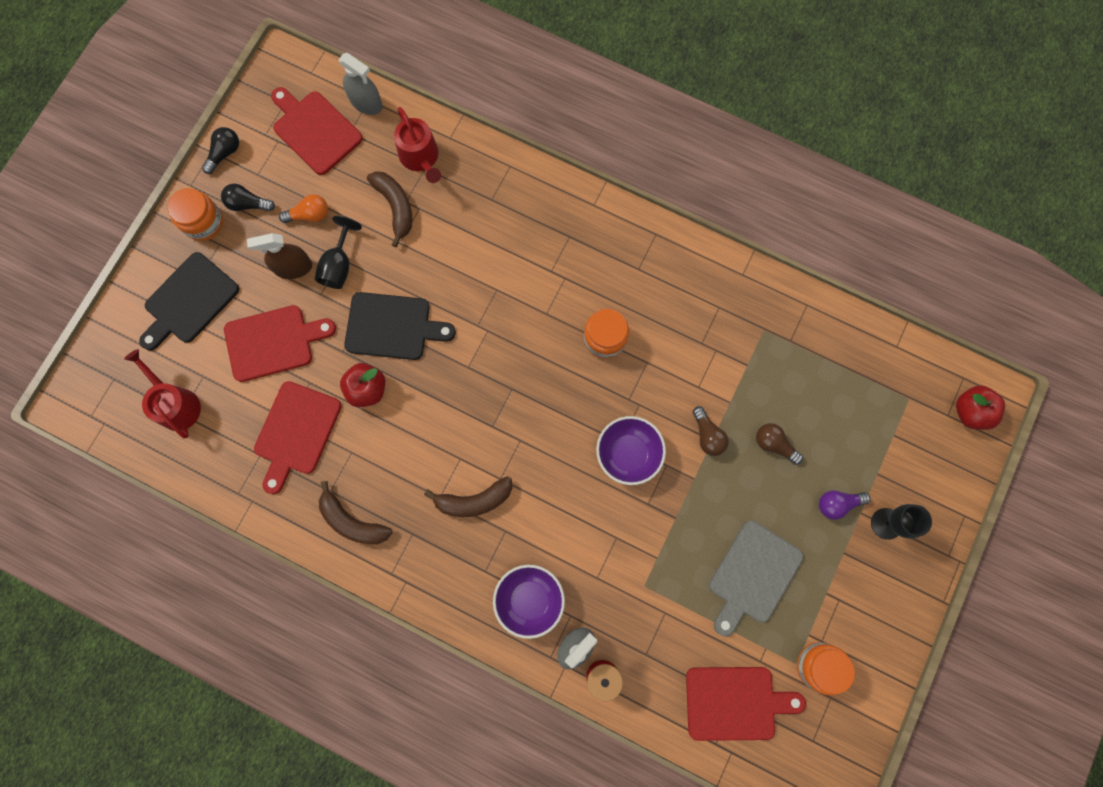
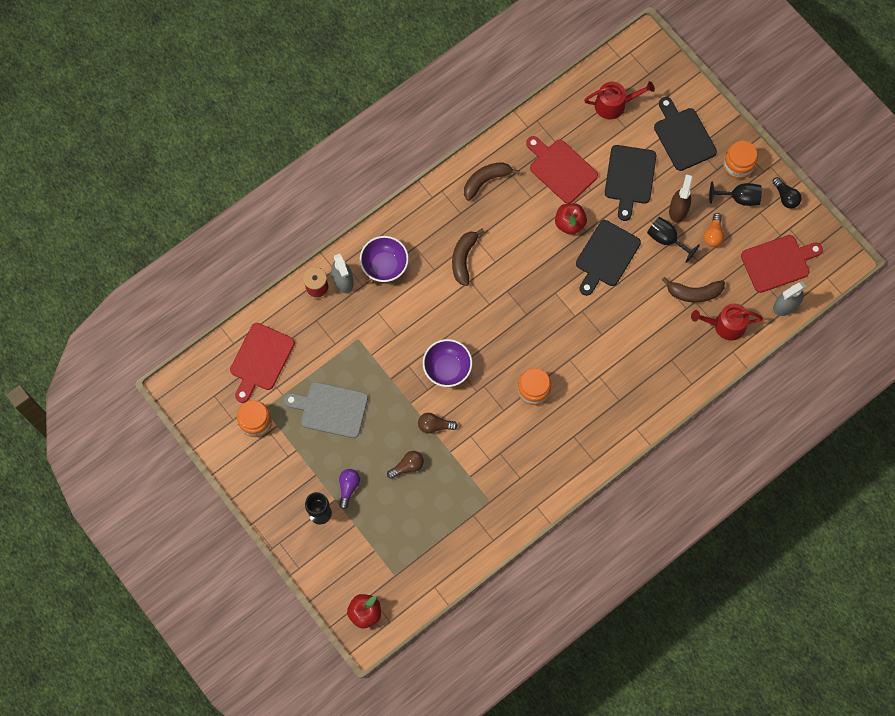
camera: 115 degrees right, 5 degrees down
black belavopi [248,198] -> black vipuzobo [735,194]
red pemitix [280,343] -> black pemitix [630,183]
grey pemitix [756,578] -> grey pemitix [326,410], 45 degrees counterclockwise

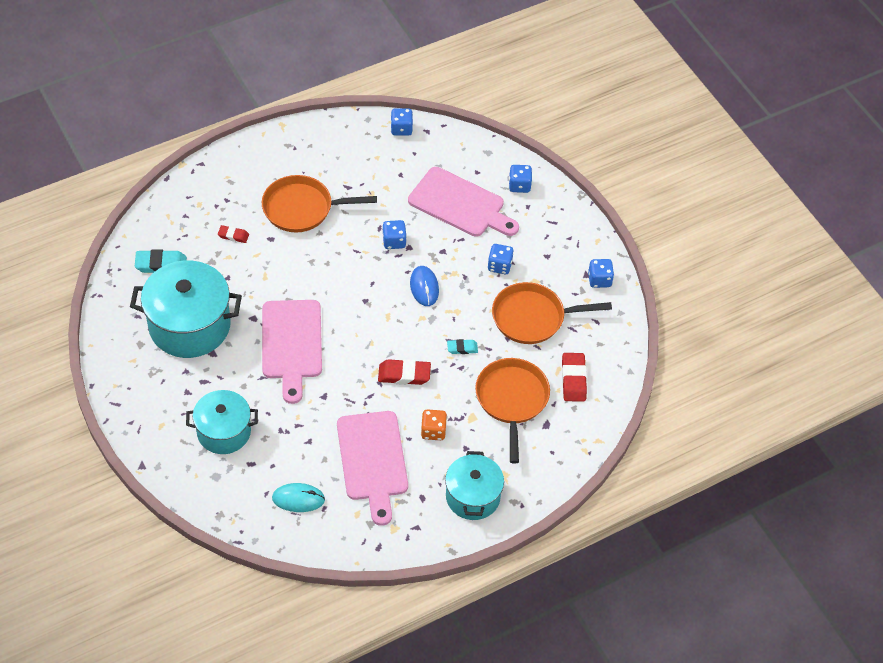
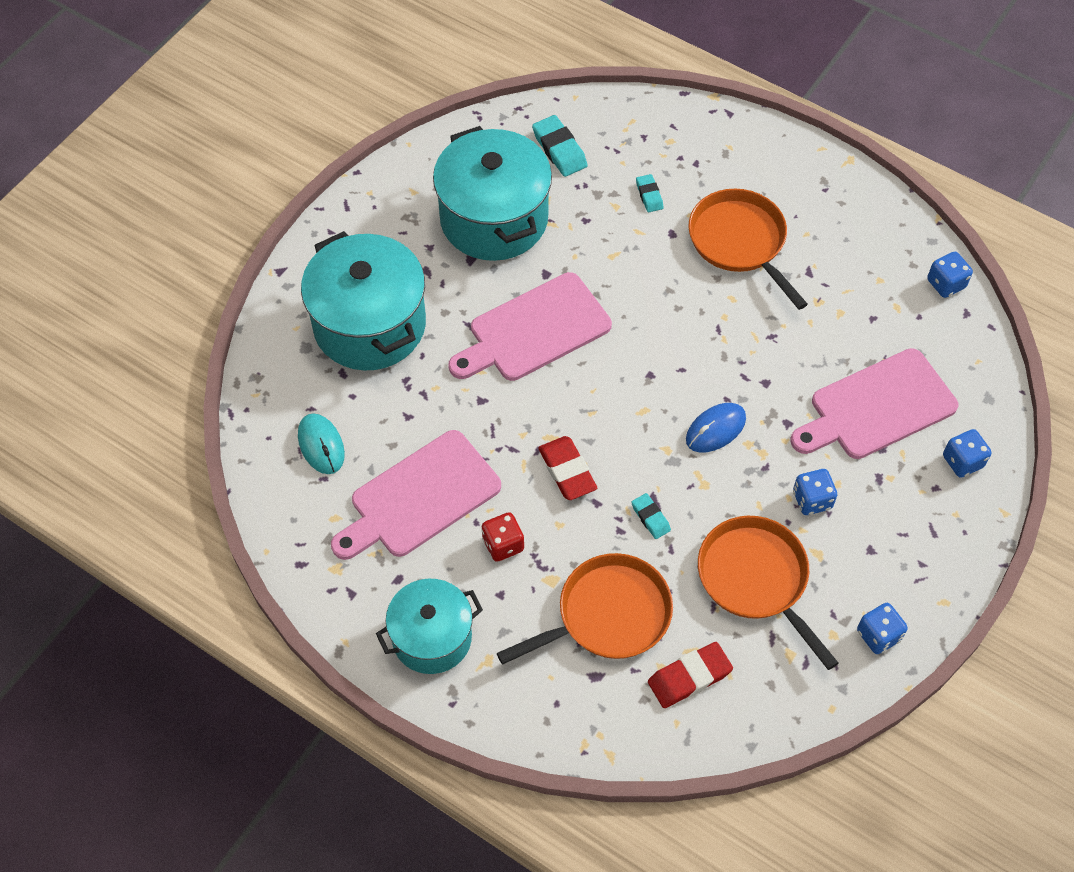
camera: 65 degrees right, 5 degrees up
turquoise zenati [222,422] -> turquoise zenati [363,301], x1.58
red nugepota [233,234] -> turquoise nugepota [649,193]
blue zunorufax [395,234] -> none
pink pemitix [463,202] -> pink pemitix [874,403], 60 degrees clockwise
orange zunorufax [434,424] -> red zunorufax [502,537]

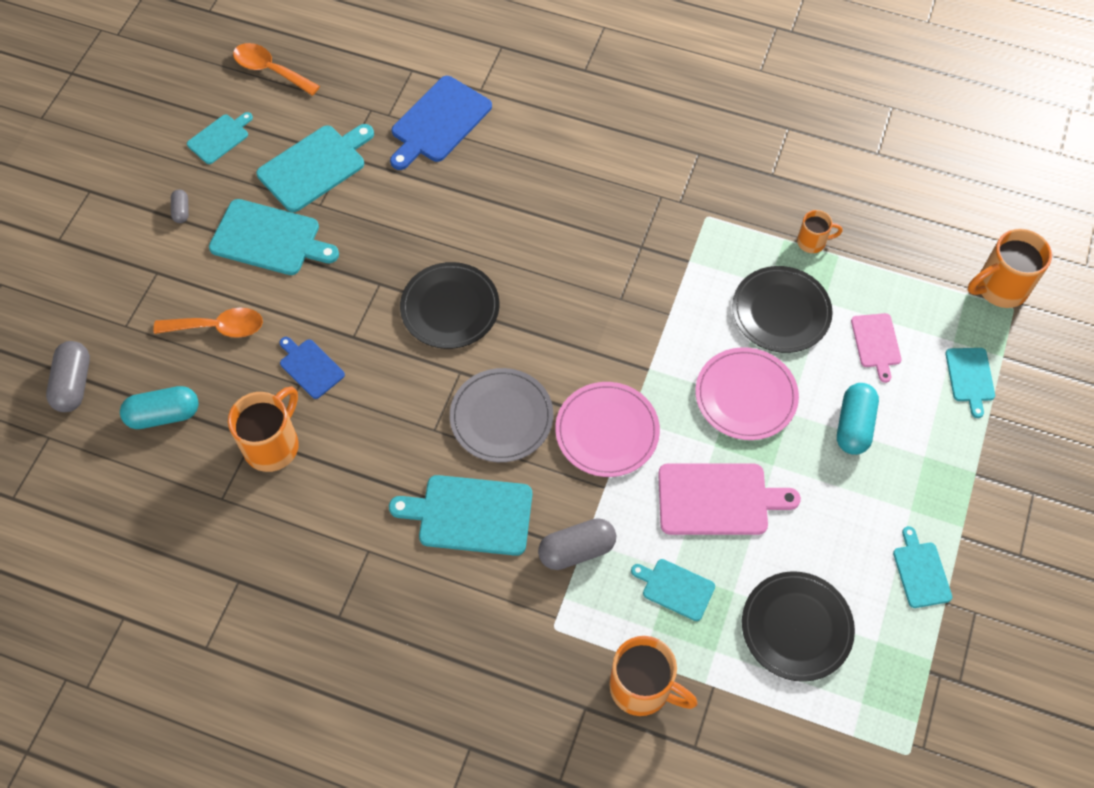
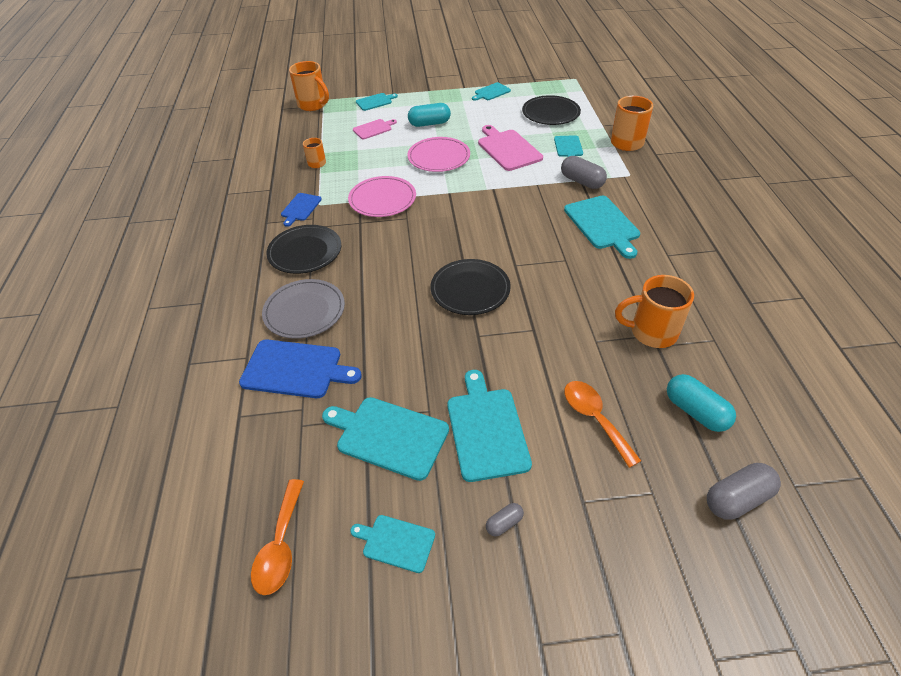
camera: 115 degrees left, 15 degrees down
blue pemitix [312,368] -> blue pemitix [301,210], move
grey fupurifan [501,415] -> grey fupurifan [303,309], move
pink fupurifan [607,429] -> pink fupurifan [382,196], move
black fupurifan [782,309] -> black fupurifan [303,249], move

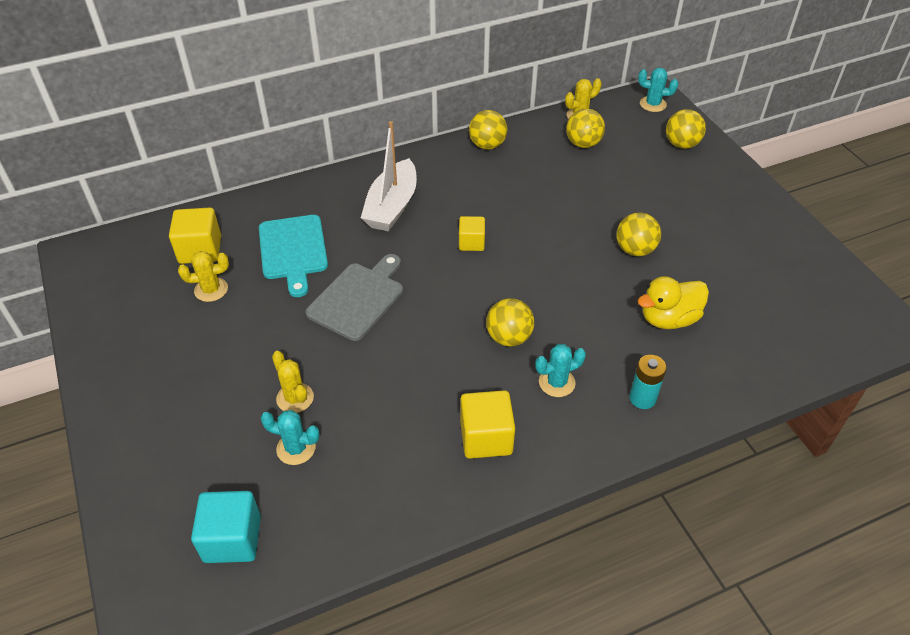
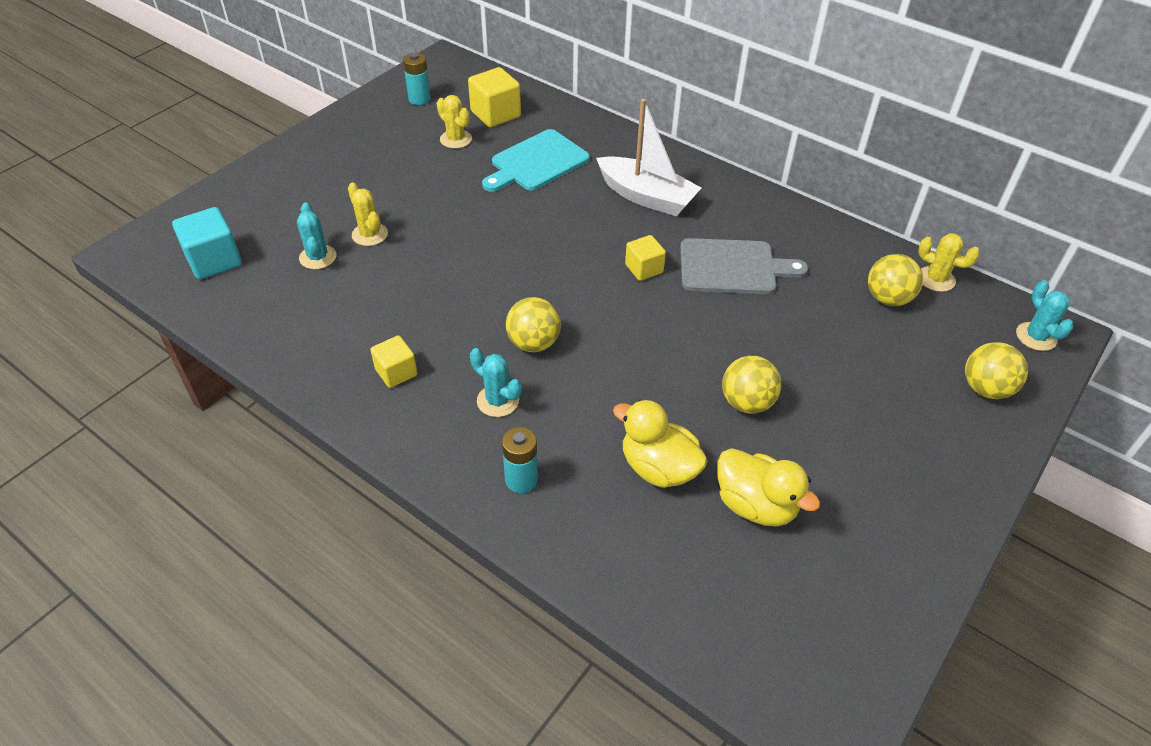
camera: 60 degrees right, 0 degrees up
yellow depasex [293,382] -> yellow depasex [368,214], 60 degrees counterclockwise
grey pemitix [354,297] -> grey pemitix [744,266], move
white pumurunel [389,176] -> white pumurunel [648,157], 135 degrees counterclockwise
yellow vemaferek [487,424] -> yellow vemaferek [393,361], x0.64
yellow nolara [488,130] -> none
none -> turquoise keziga [417,79]
none -> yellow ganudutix [768,487]

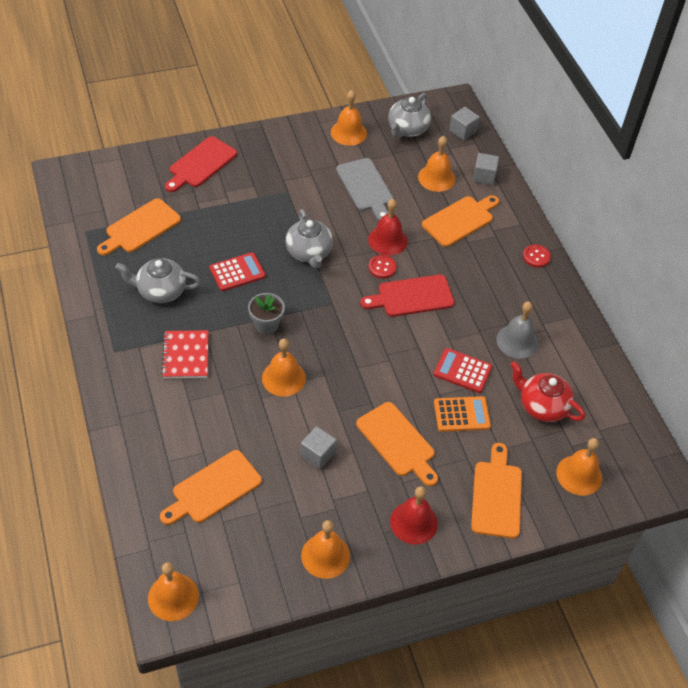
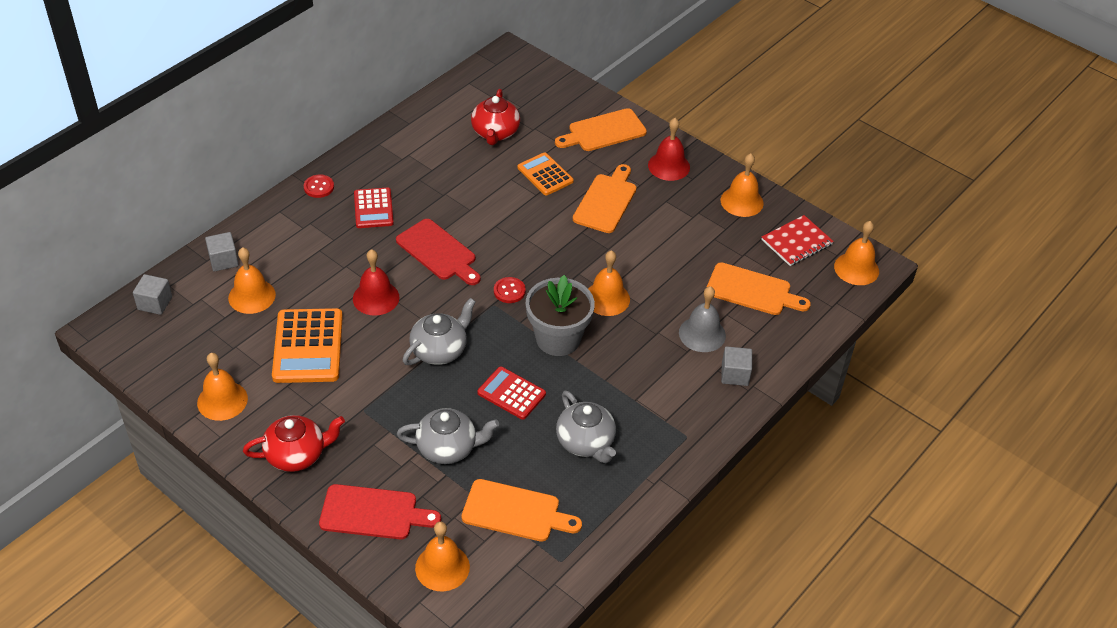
camera: 120 degrees left, 5 degrees down
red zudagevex [185,354] -> red zudagevex [797,240], move
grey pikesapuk [266,313] -> grey pikesapuk [560,315], x1.67
grey vemaferek [318,447] -> grey vemaferek [736,366], move
grey pemitix [364,189] -> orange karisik [307,345]
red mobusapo [382,267] -> red mobusapo [510,290], move
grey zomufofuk [409,115] -> grey zomufofuk [448,436], move
orange pemitix [460,221] -> none
red karisik [463,370] -> red karisik [374,208], move
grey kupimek [517,330] -> grey kupimek [702,319], move
orange kupimek [579,467] -> orange kupimek [442,556], move
none -> red zomufofuk [294,443]

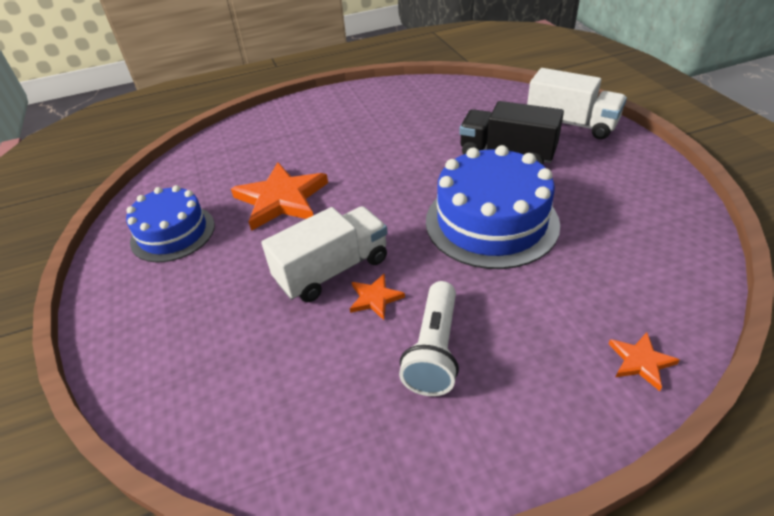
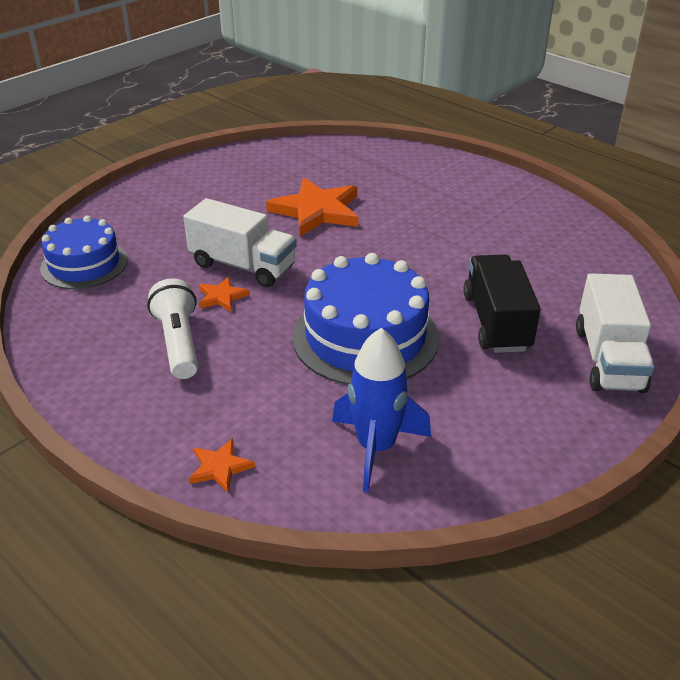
camera: 60 degrees right, 5 degrees down
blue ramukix [170,223] -> blue ramukix [84,252], move
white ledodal [429,338] -> white ledodal [172,328], 90 degrees clockwise
none -> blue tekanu [381,410]

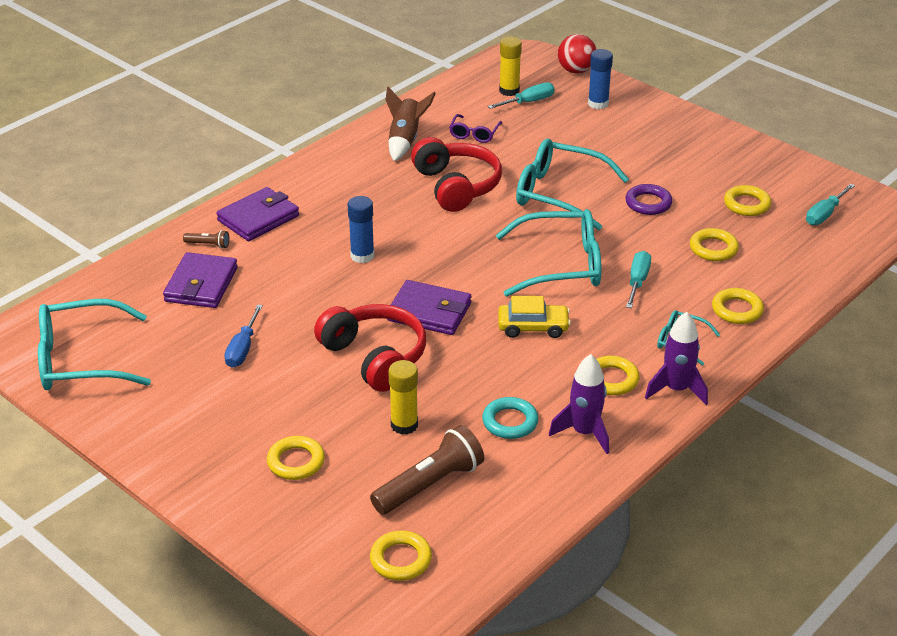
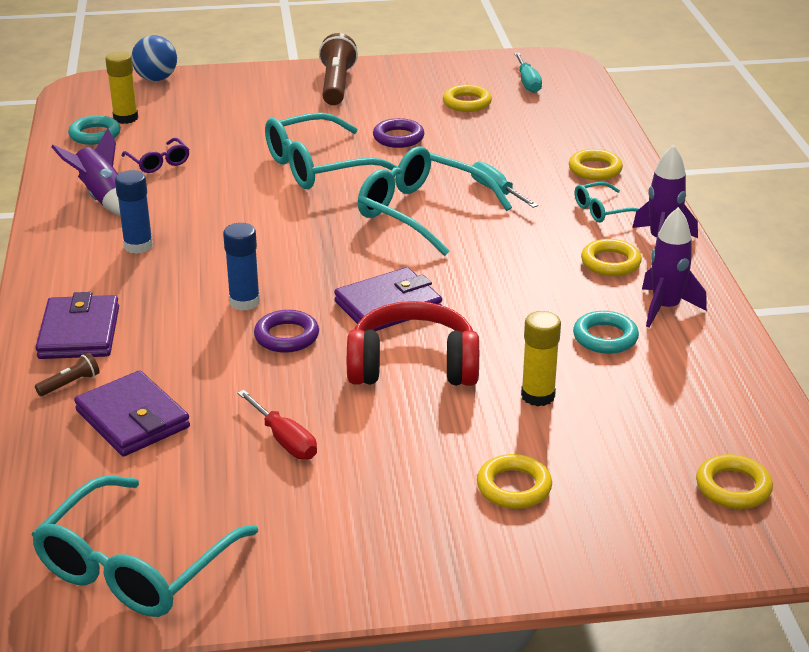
camera: 50 degrees left, 5 degrees down
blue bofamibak [243,336] -> red bofamibak [277,425]
brown ledodal [427,470] -> brown ledodal [338,69], move
brown tekanu [410,124] -> purple tekanu [85,172]
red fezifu [456,174] -> none
turquoise bofamibak [521,95] -> none
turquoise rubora [549,253] -> turquoise rubora [435,201], 90 degrees counterclockwise
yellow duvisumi [534,317] -> none
red nolara [577,53] -> blue nolara [154,58]
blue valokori [600,79] -> blue valokori [134,212], move
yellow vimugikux [714,244] -> none
none -> turquoise vimugikux [94,130]
none -> purple vimugikux [286,331]

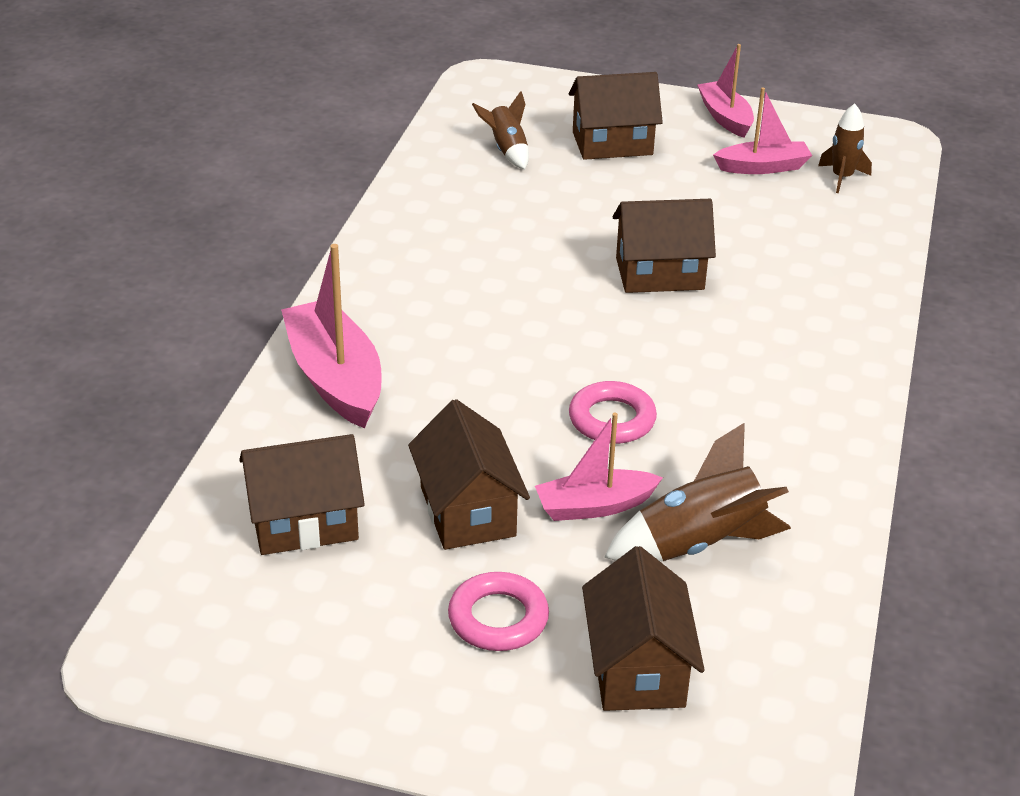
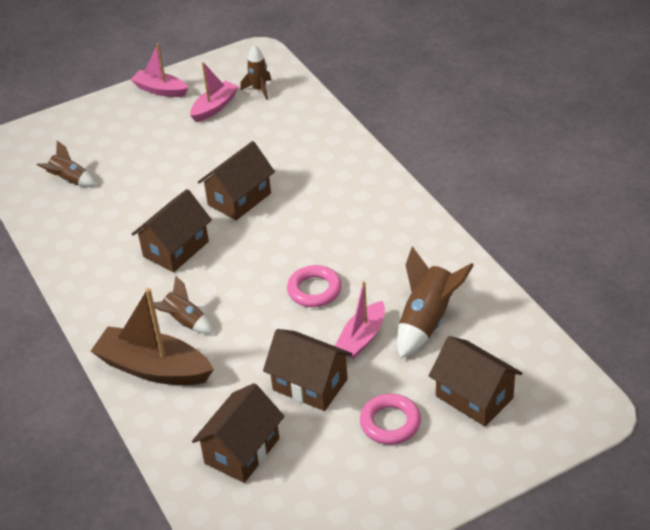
camera: 40 degrees left, 5 degrees up
pink pumurunel [331,336] -> brown pumurunel [152,336]
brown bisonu [616,116] -> brown bisonu [172,230], move
none -> brown tekanu [183,304]

